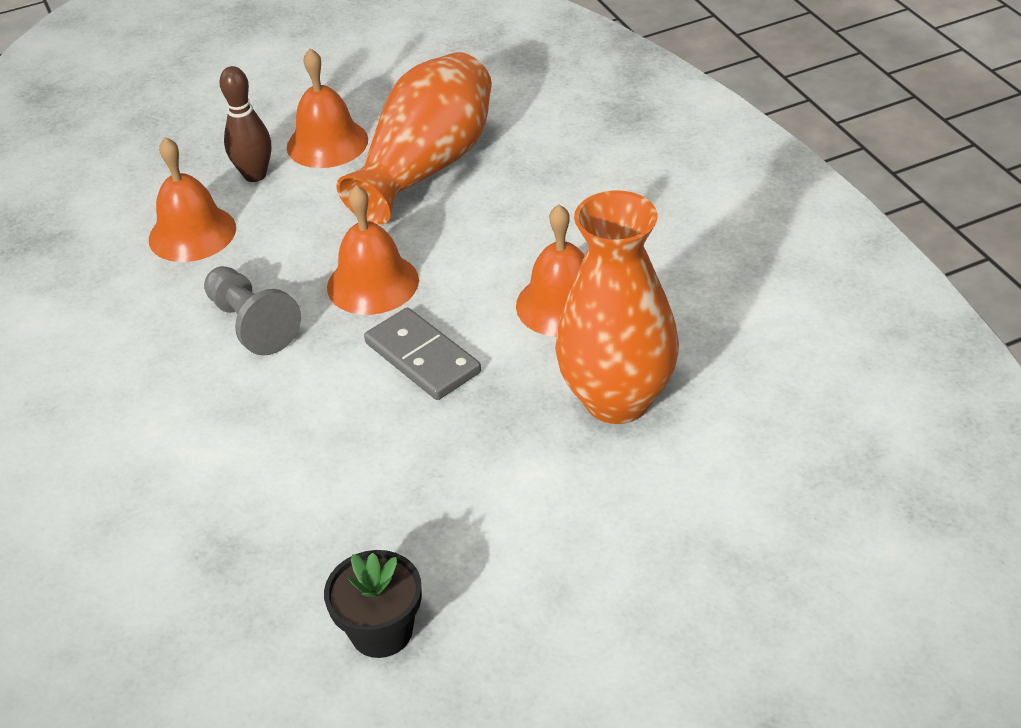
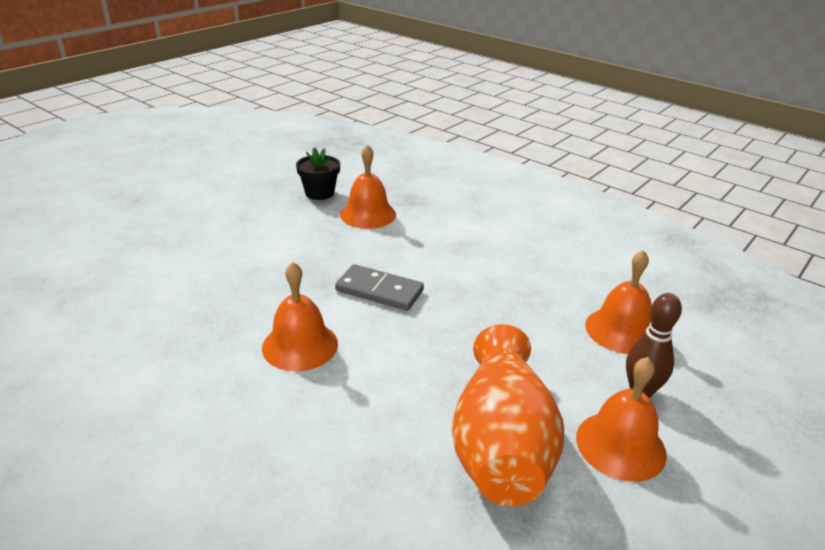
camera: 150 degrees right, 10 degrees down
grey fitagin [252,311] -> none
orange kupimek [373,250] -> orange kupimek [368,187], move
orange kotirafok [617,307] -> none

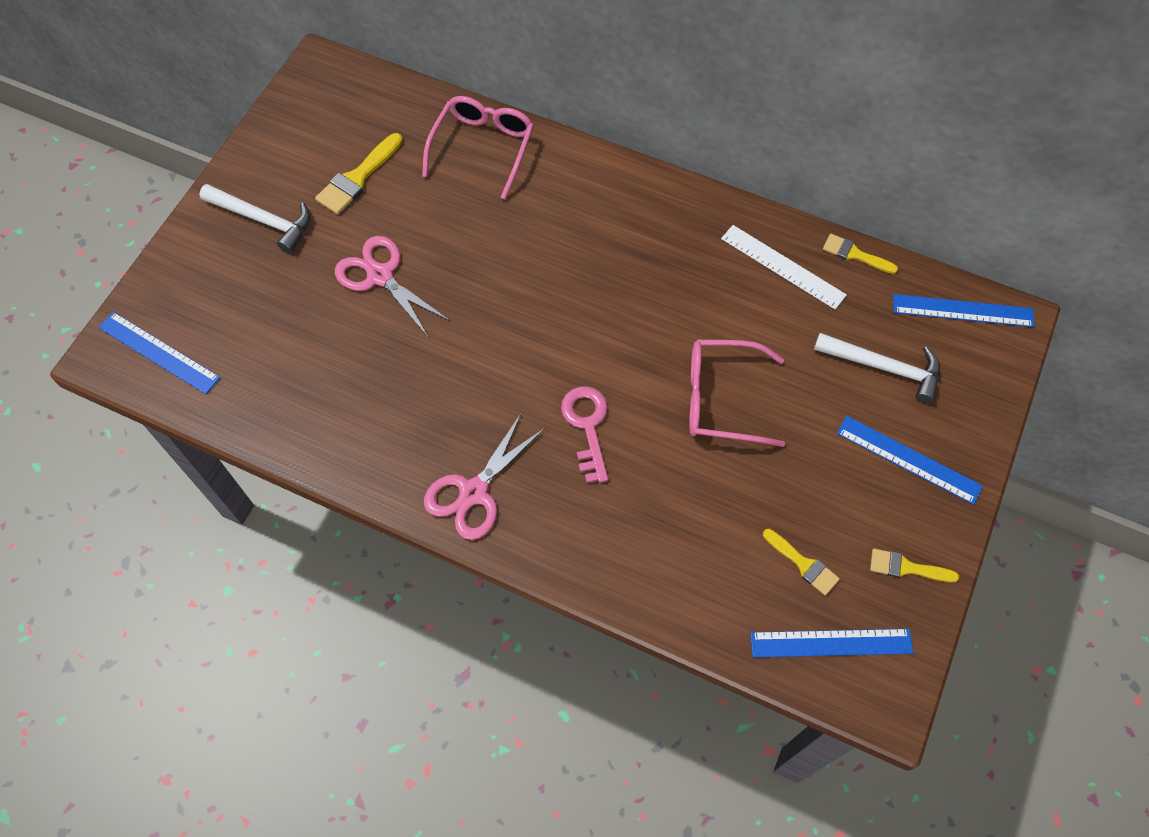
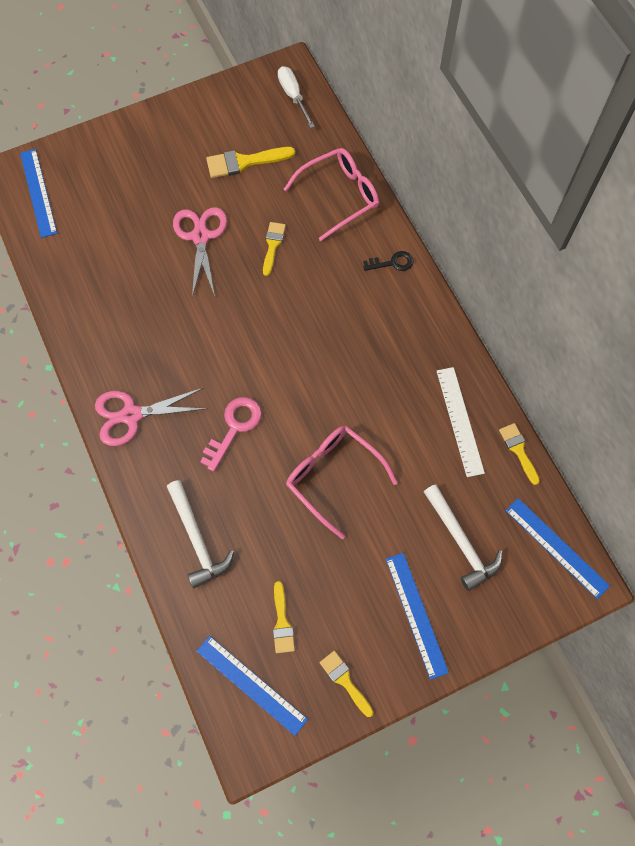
camera: 40 degrees right, 5 degrees up
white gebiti [254,218] -> white gebiti [200,534], move
none -> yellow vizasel [274,249]
none -> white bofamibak [296,97]
none -> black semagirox [388,261]

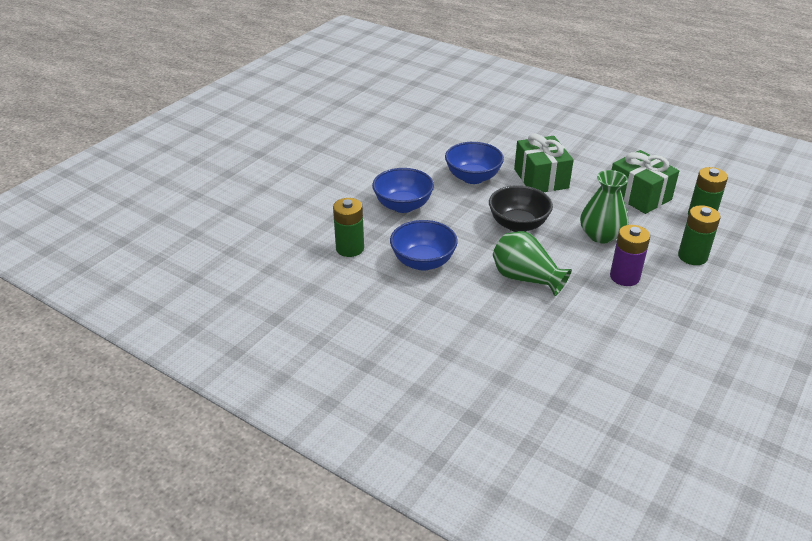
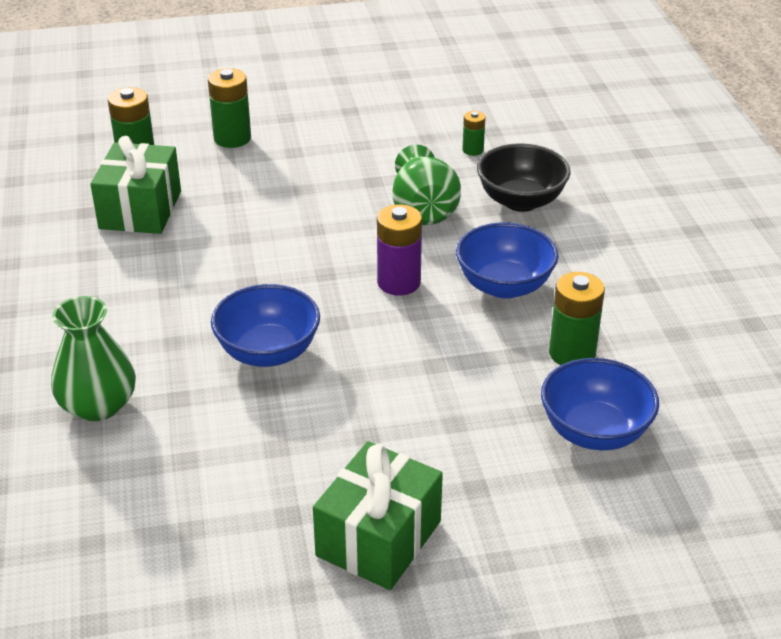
camera: 135 degrees left, 0 degrees up
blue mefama [403,190] -> blue mefama [600,404], move
black mefama [521,208] -> black mefama [524,177], move
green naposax [544,162] -> green naposax [378,515], move
green kotirafok [604,206] -> green kotirafok [93,358], move
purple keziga [630,255] -> purple keziga [399,249], move
none -> green keziga [474,133]

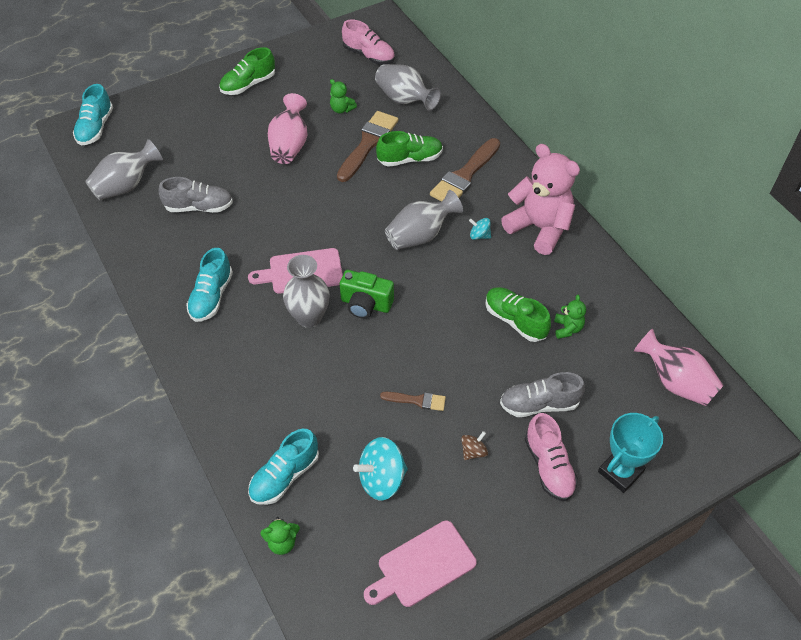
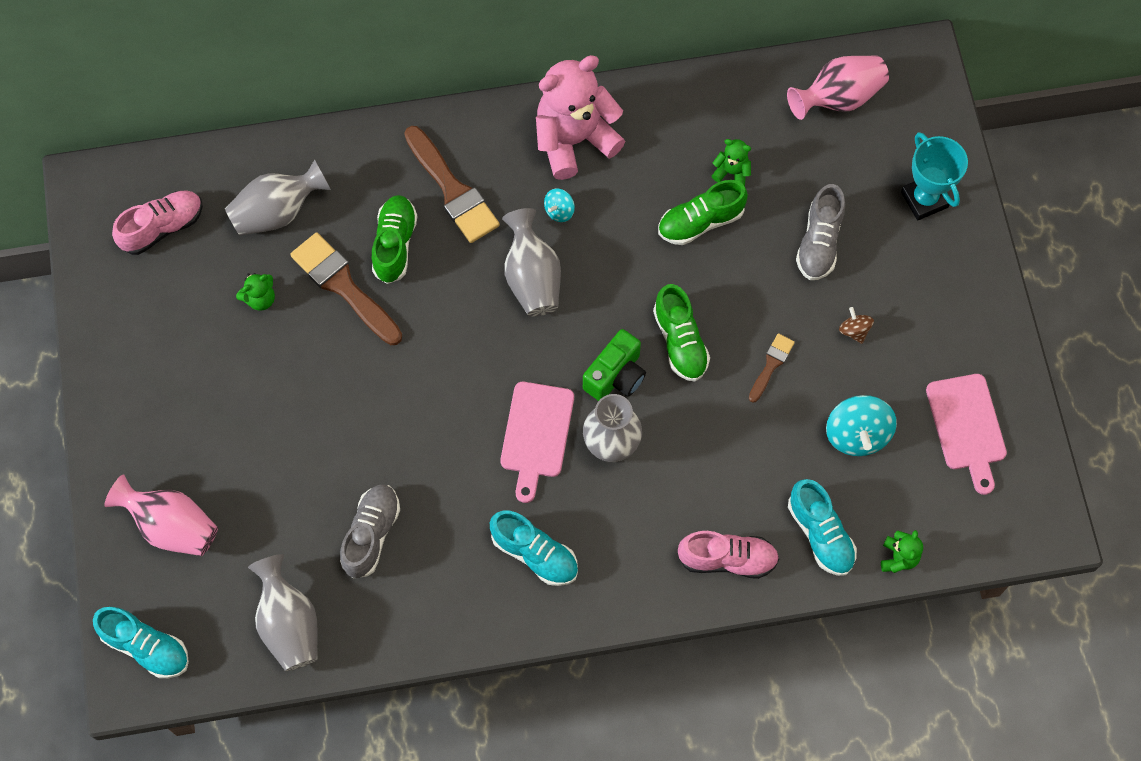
camera: 70 degrees left, 15 degrees up
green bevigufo [247,71] -> green bevigufo [681,333], move
pink kotirafok [288,128] -> pink kotirafok [161,515], move
pink bevigufo [551,457] -> pink bevigufo [729,555], move

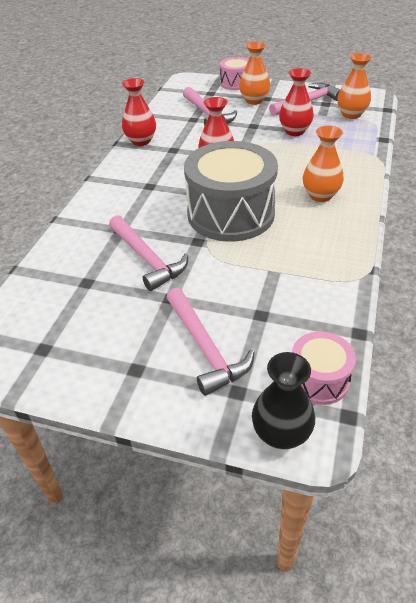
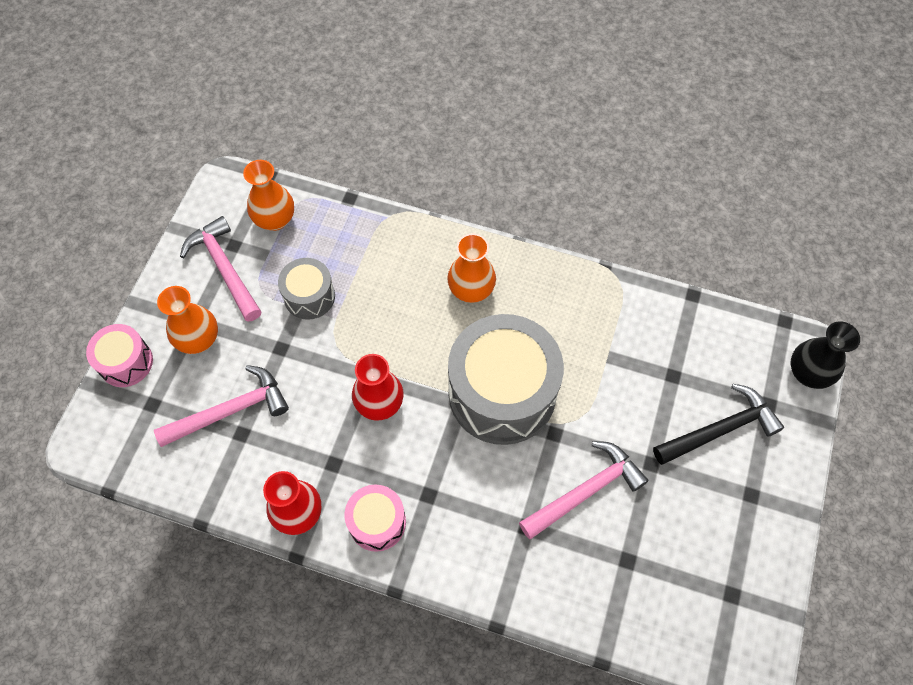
camera: 90 degrees left, 20 degrees up
pink gebiti [210,342] -> black gebiti [718,424]
red kotirafok [296,102] -> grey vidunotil [306,289]
pink vidunotil [324,368] -> pink vidunotil [375,518], move

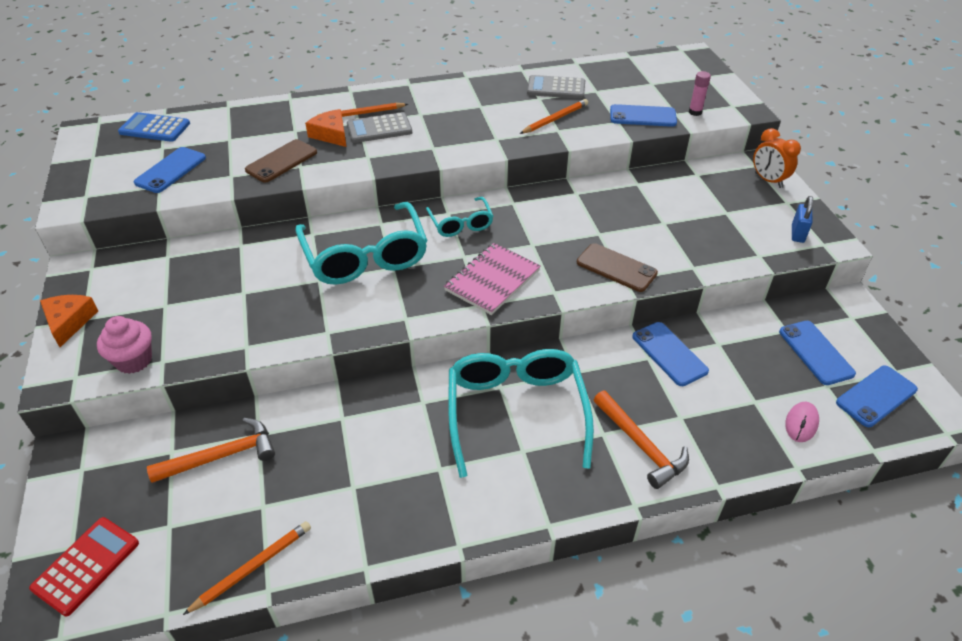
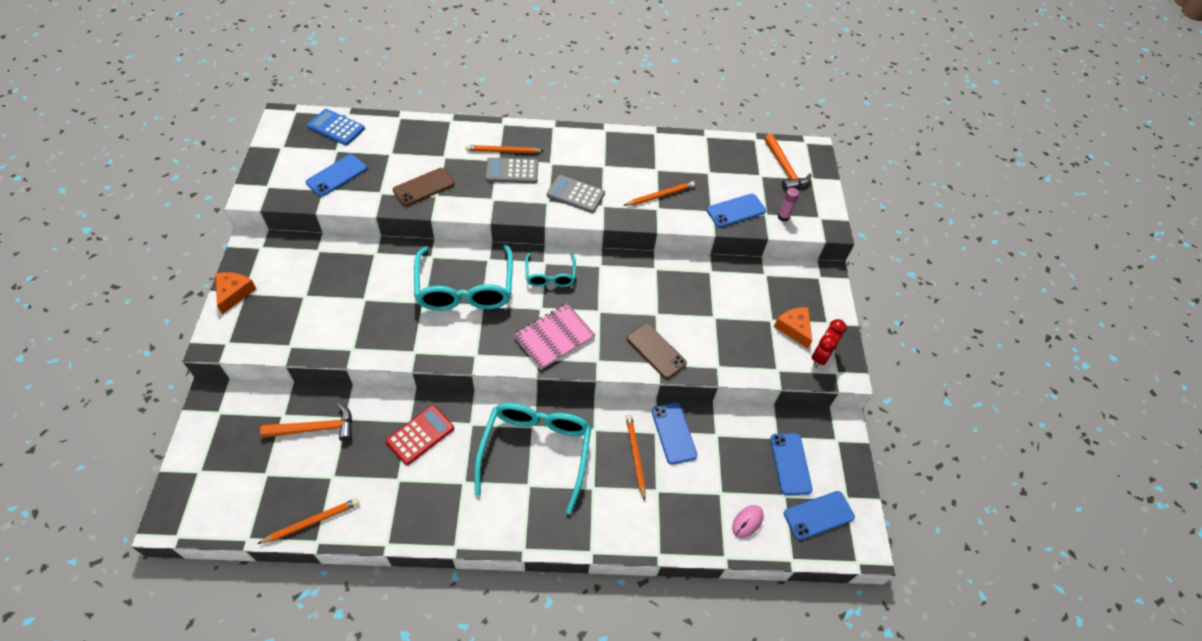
camera: 10 degrees right, 10 degrees up
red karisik [84,567] -> red karisik [420,435], move
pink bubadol [124,345] -> none
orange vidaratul [326,128] -> orange vidaratul [793,328], move
grey karisik [556,87] -> grey karisik [576,194], move
orange gebiti [641,440] -> orange gebiti [788,162], move
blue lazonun [643,115] -> blue lazonun [736,210], 45 degrees counterclockwise
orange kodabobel [777,158] -> none
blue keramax [802,219] -> red kodabobel [829,343]
none -> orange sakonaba [636,457]

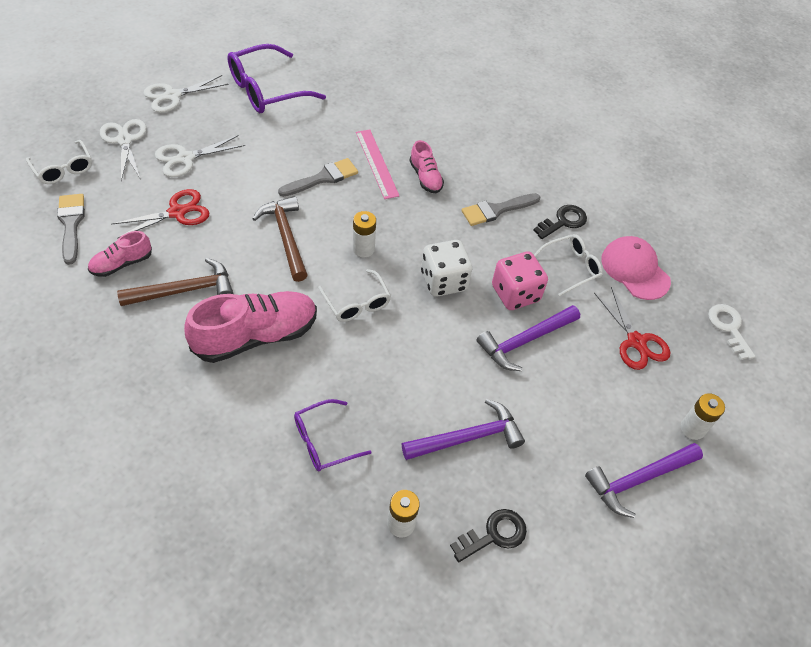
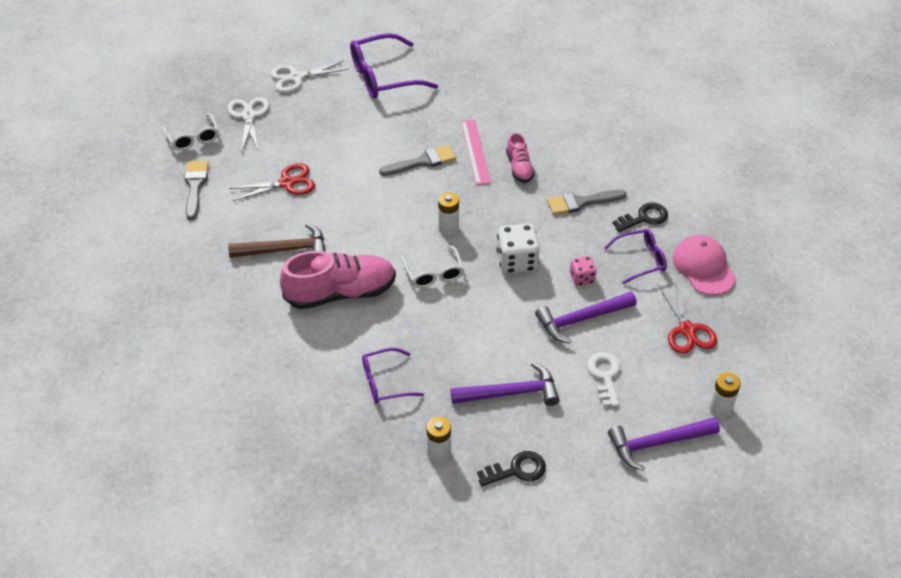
camera: 15 degrees right, 5 degrees down
pink bevigufo [120,254] -> none
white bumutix [200,156] -> none
brown gebiti [280,239] -> none
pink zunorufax [520,280] -> pink zunorufax [583,271], x0.57
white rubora [568,265] -> purple rubora [635,256]
white semagirox [731,332] -> white semagirox [603,379], move

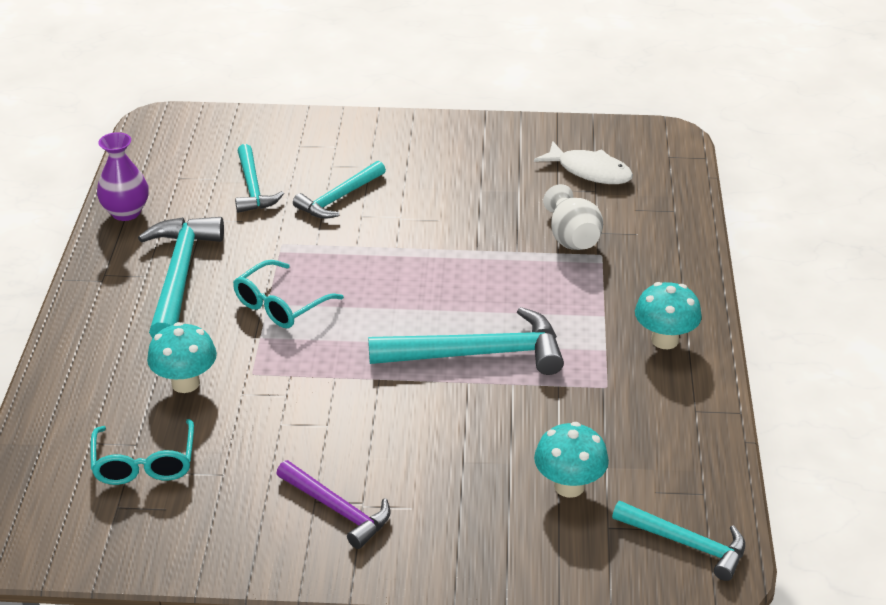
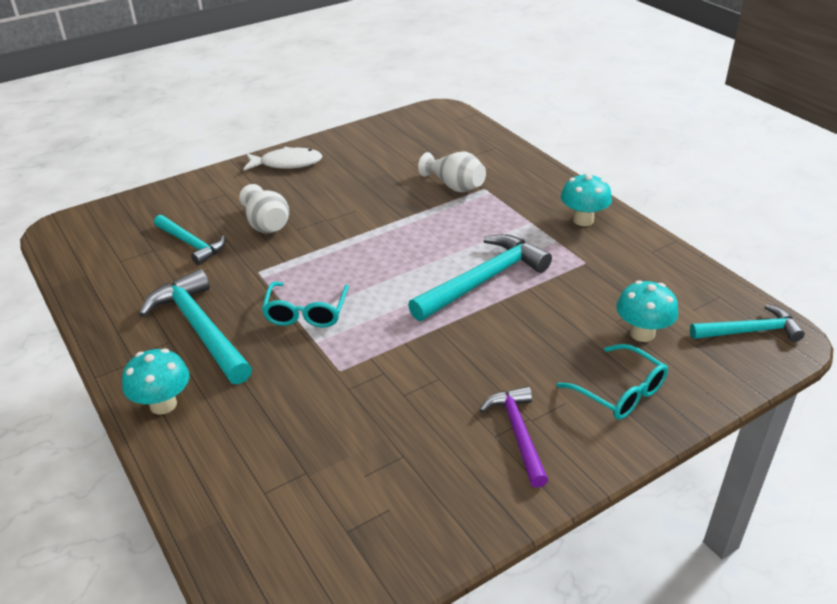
camera: 35 degrees left, 0 degrees up
turquoise rubora [142,452] -> turquoise rubora [612,382], move
purple kotirafok [123,176] -> none
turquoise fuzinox [182,357] -> turquoise fuzinox [155,381], move
purple gebiti [333,504] -> purple gebiti [514,437], 105 degrees counterclockwise
turquoise gebiti [339,190] -> white kotirafok [264,208]
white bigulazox [583,162] -> white bigulazox [283,158], move

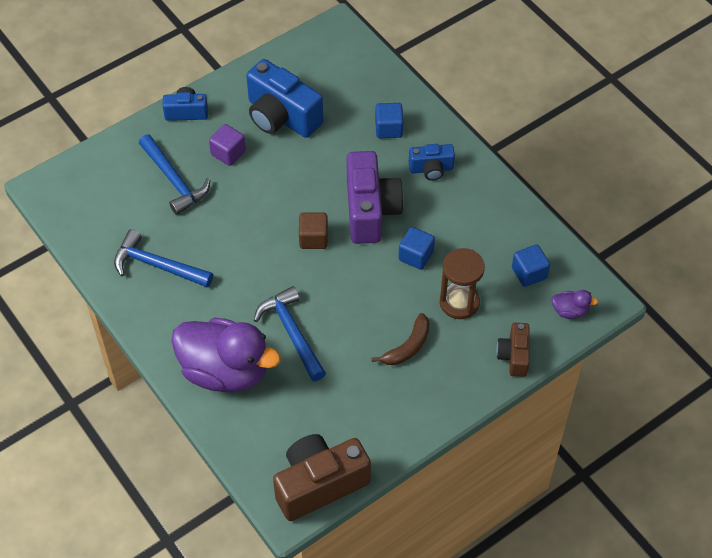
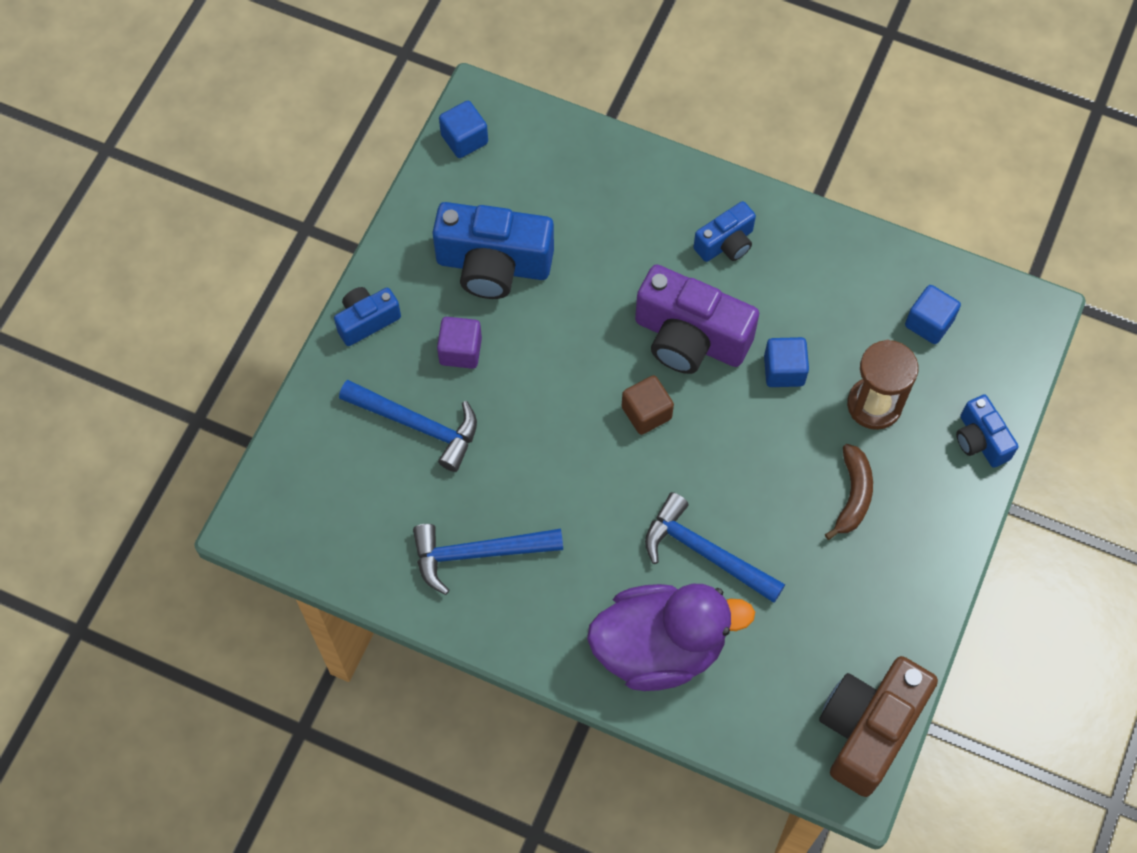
camera: 30 degrees left, 10 degrees up
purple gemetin [375,197] -> purple gemetin [697,319], 150 degrees clockwise
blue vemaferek [389,120] -> blue vemaferek [463,129], move
brown gemetin [513,350] -> blue gemetin [987,431]
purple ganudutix [575,304] -> none

